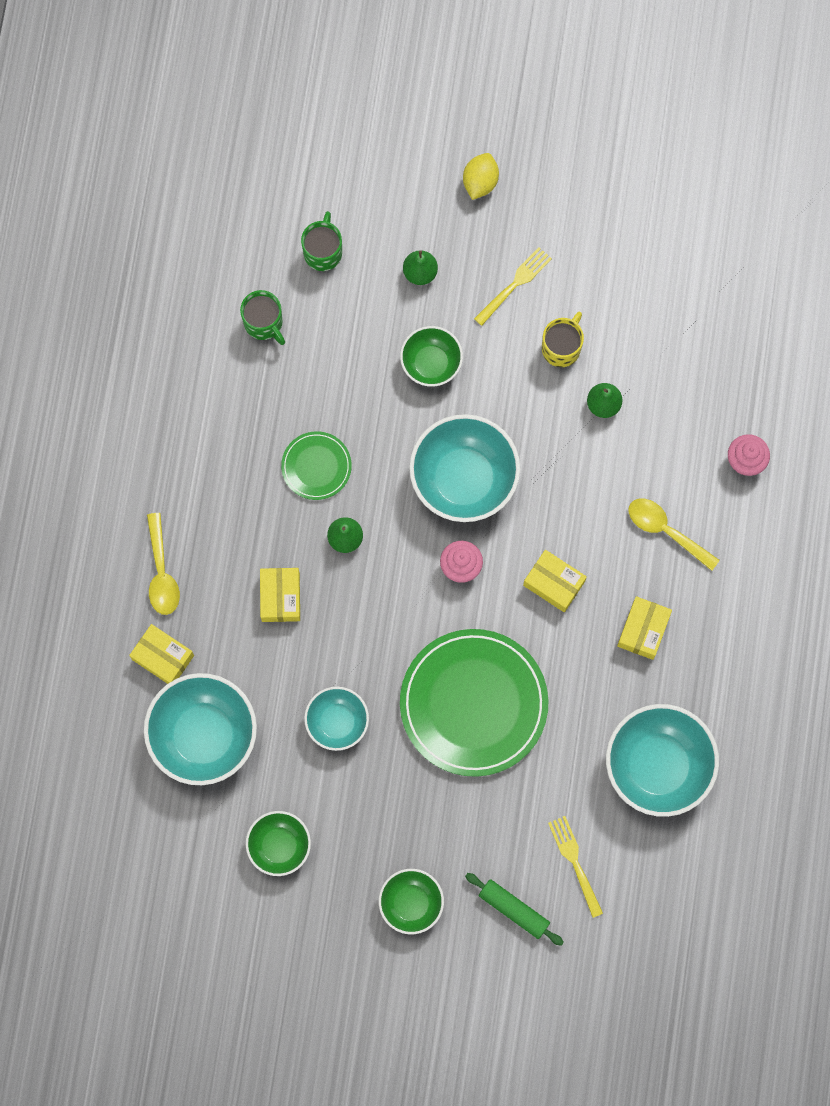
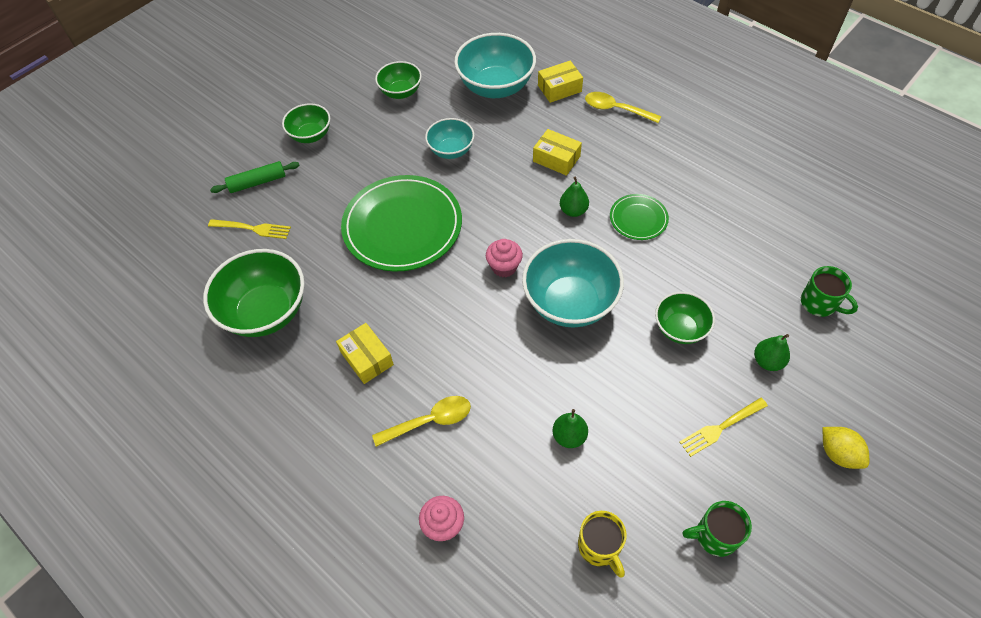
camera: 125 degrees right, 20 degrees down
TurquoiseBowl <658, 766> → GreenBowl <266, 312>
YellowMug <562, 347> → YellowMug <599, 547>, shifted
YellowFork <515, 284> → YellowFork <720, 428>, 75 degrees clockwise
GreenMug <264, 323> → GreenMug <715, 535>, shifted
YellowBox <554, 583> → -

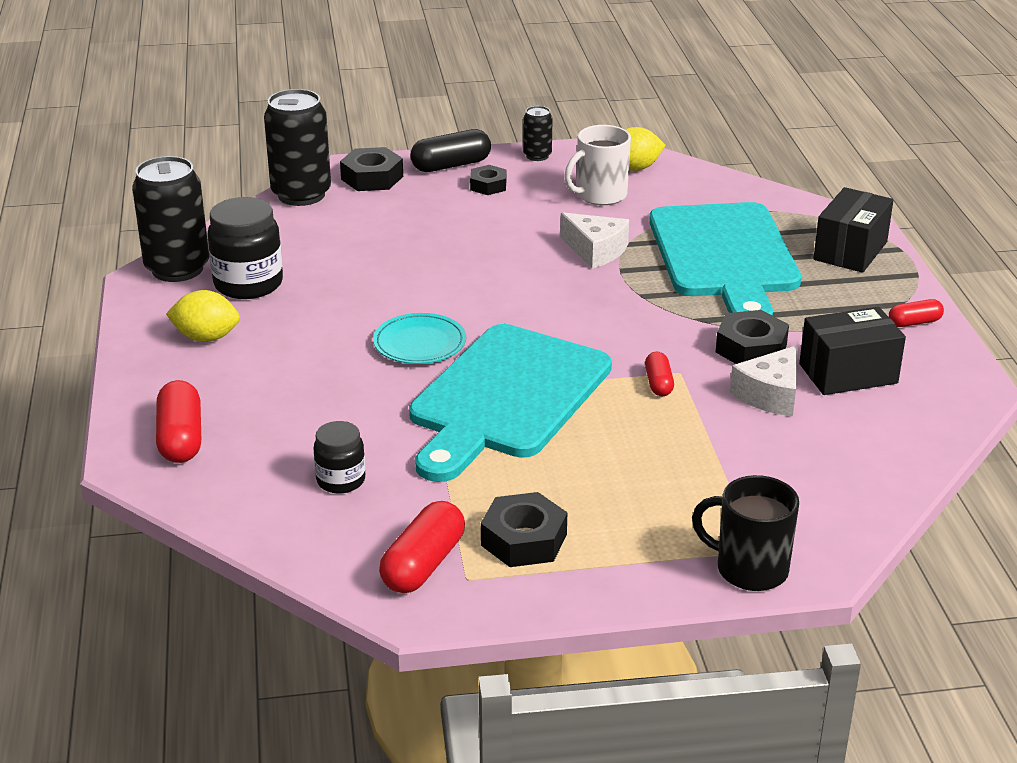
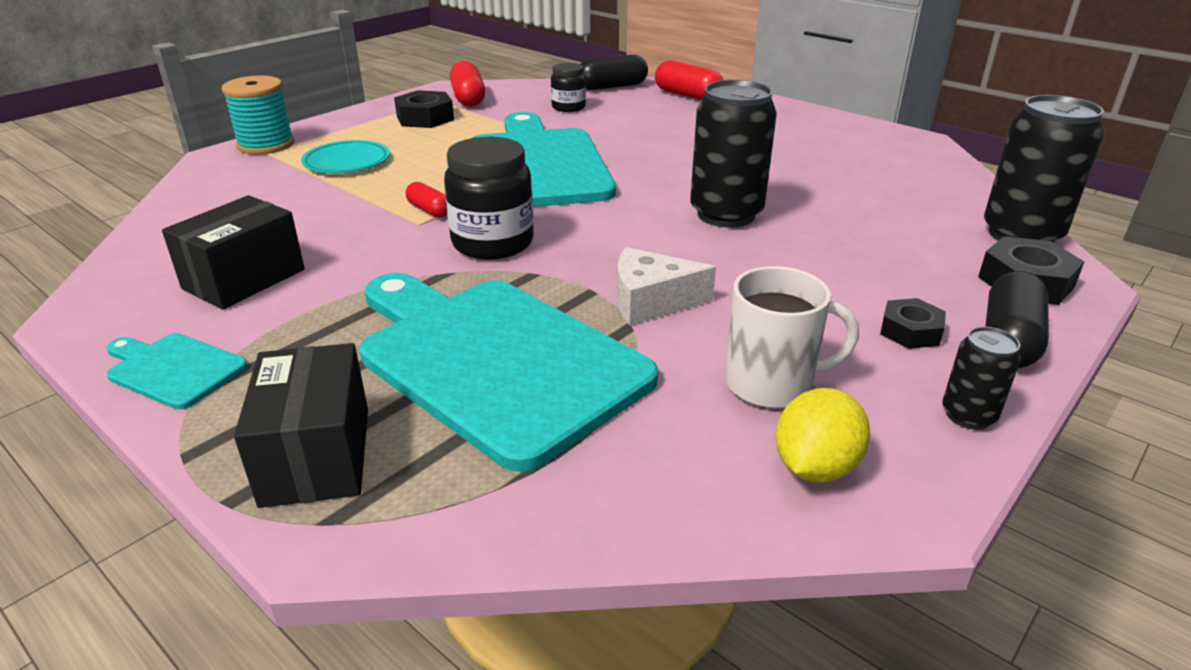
camera: 140 degrees right, 0 degrees up
RedCapsule <914, 322> → TurquoiseCuttingBoard <173, 369>
BlackMug <750, 569> → TurquoiseSpool <266, 144>
TurquoisePlate <419, 343> → TurquoisePlate <347, 162>, shifted
BlackJar <248, 284> → BlackJar <493, 243>, shifted
- → BlackCapsule <612, 87>
BlackCan <177, 269> → BlackCan <726, 214>, shifted
WhiteMug <600, 195> → WhiteMug <771, 384>, 75 degrees clockwise
YellowLemon <206, 338> → -
BlackNut <751, 348> → -
WhiteCheese <770, 395> → -

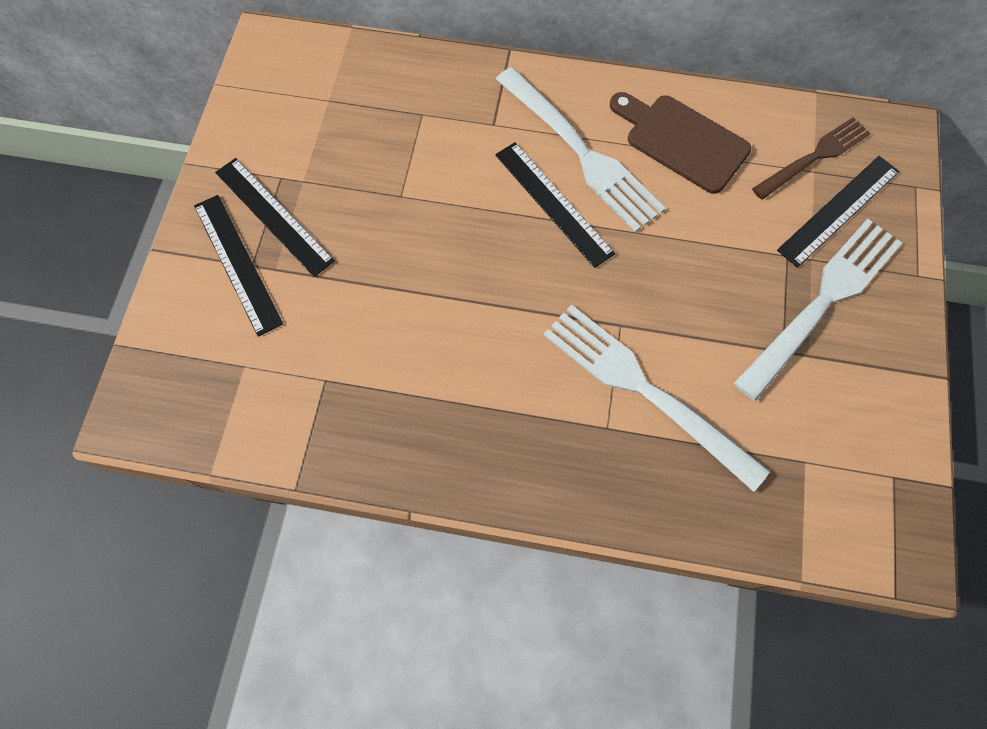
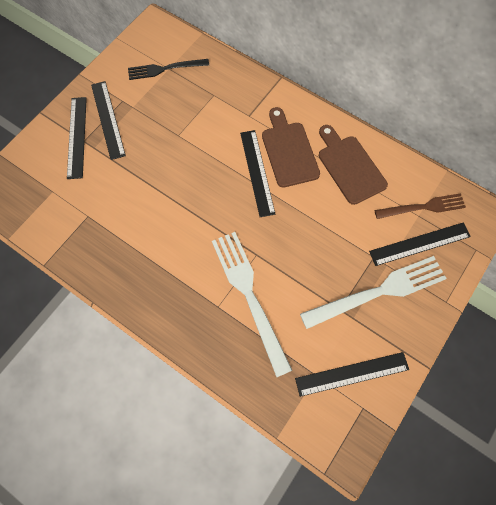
camera: 25 degrees right, 0 degrees up
- → BlackFork <164, 69>
WhiteFork <582, 153> → BrownCuttingBoard <288, 151>
- → BlackRuler <352, 373>

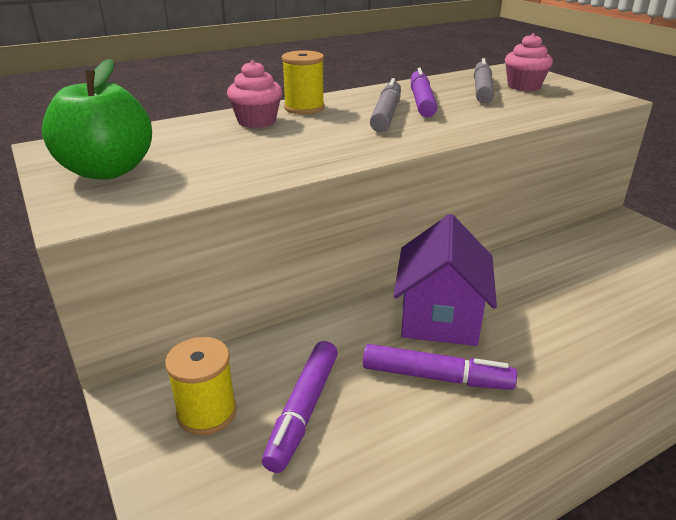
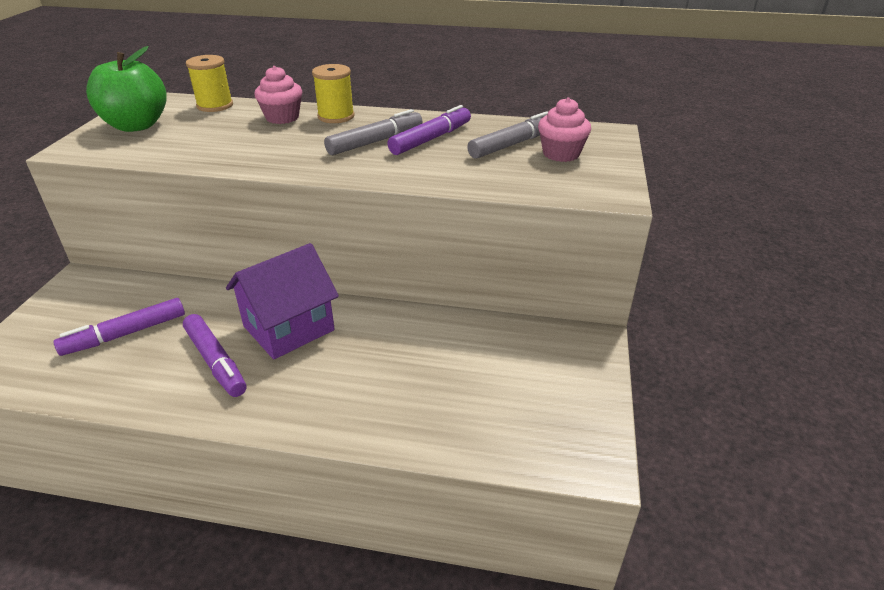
camera: 40 degrees right, 5 degrees up
YellowSpool <207, 412> → YellowSpool <215, 105>, shifted

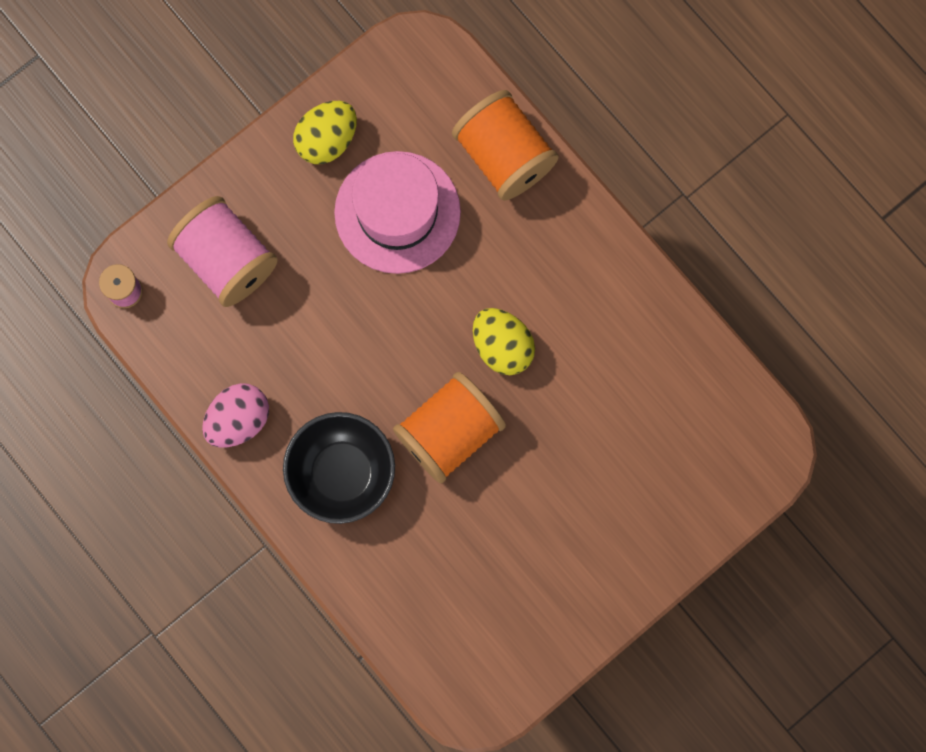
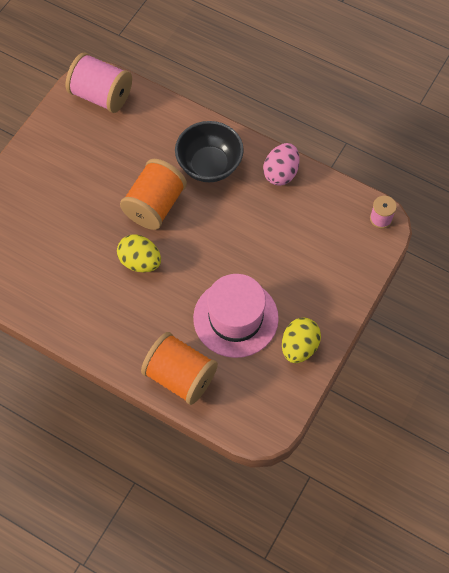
camera: 160 degrees right, 15 degrees down
PinkSpool <227, 260> → PinkSpool <101, 95>, shifted

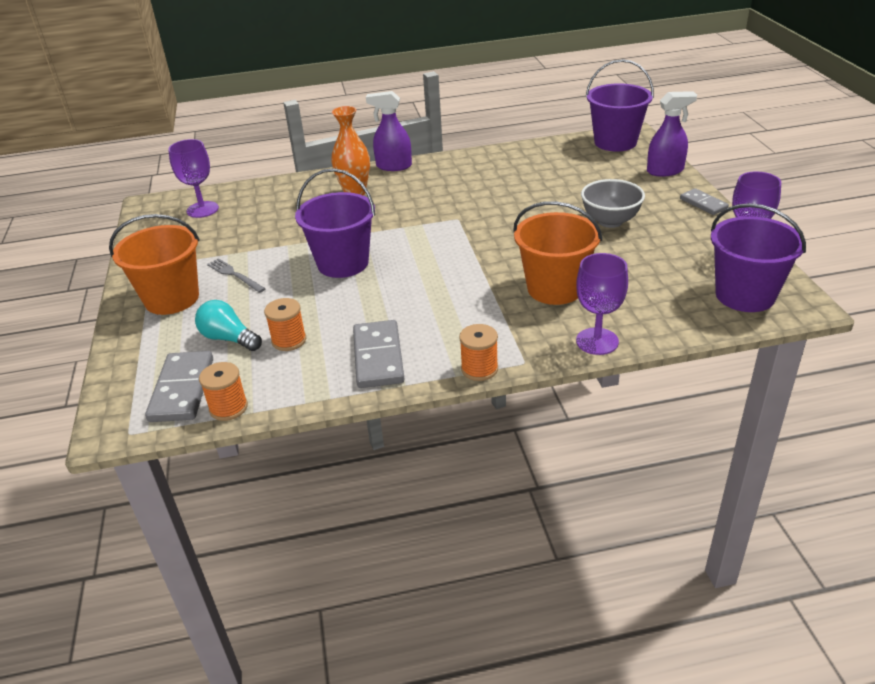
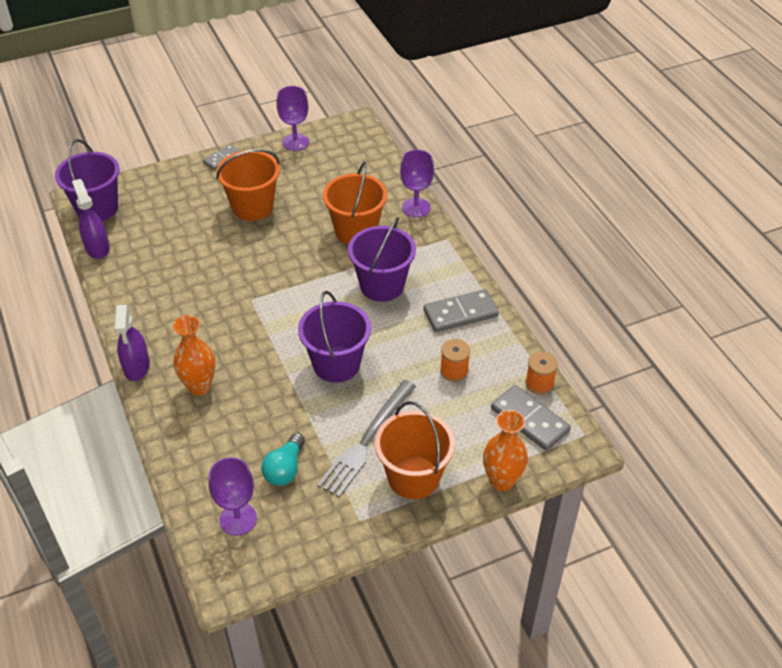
camera: 105 degrees left, 10 degrees up
PurpleSprayBottle <665, 171> → PurpleSprayBottle <97, 248>, shifted
GreyBowl <610, 221> → OrangeBucket <252, 207>
TurquoiseLightBulb <229, 339> → TurquoiseLightBulb <285, 469>, shifted
GreyFork <234, 275> → GreyFork <367, 440>, x1.88
PurpleBucket <745, 295> → PurpleBucket <382, 285>, shifted
- → OrangeVase <501, 481>
GreyDomino <182, 389> → GreyDomino <529, 420>, 60 degrees clockwise
OrangeSpool <479, 369> → -

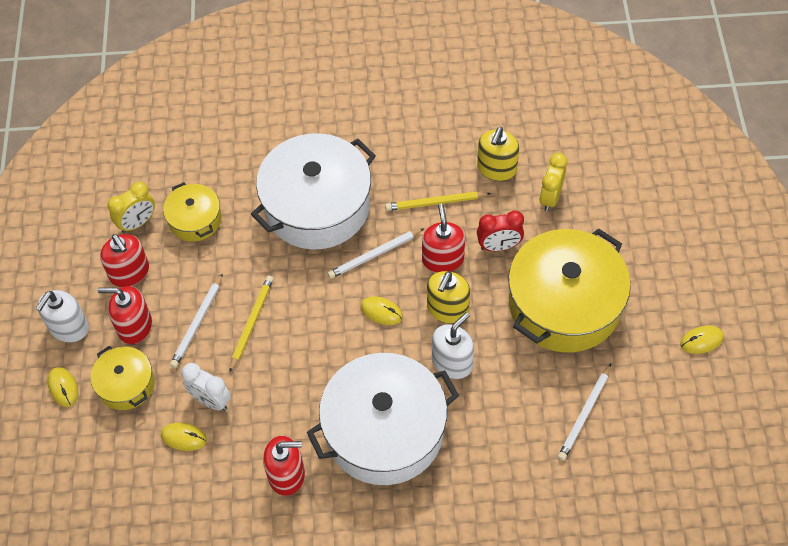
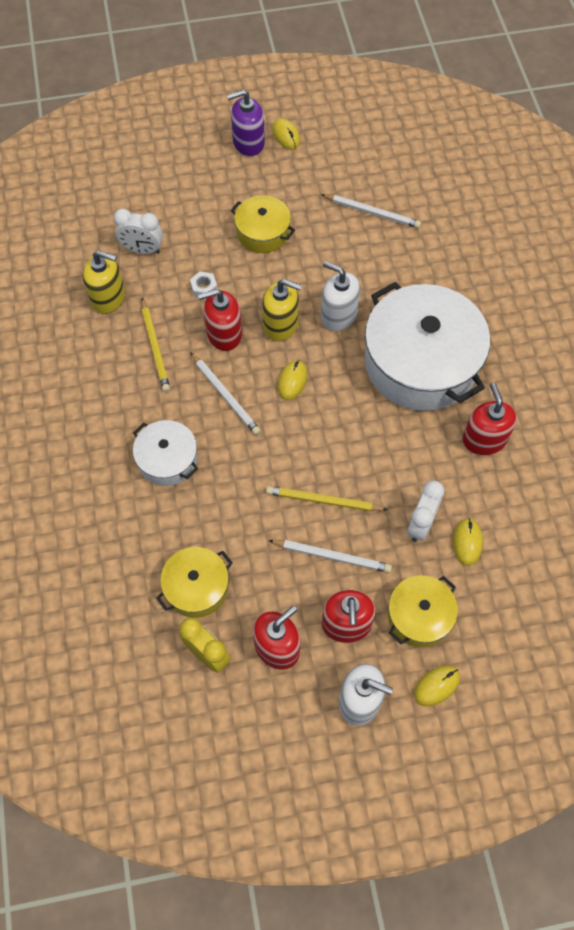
camera: 100 degrees left, 5 degrees up
YellowClock <550, 198> → WhiteClock <142, 250>
WhitePot <317, 206> → WhitePot <167, 459>, x0.50
RedClock <499, 246> → WhiteNut <204, 288>
- → PurpleSoapDispenser <248, 143>
YellowPot <564, 304> → YellowPot <263, 232>, x0.50

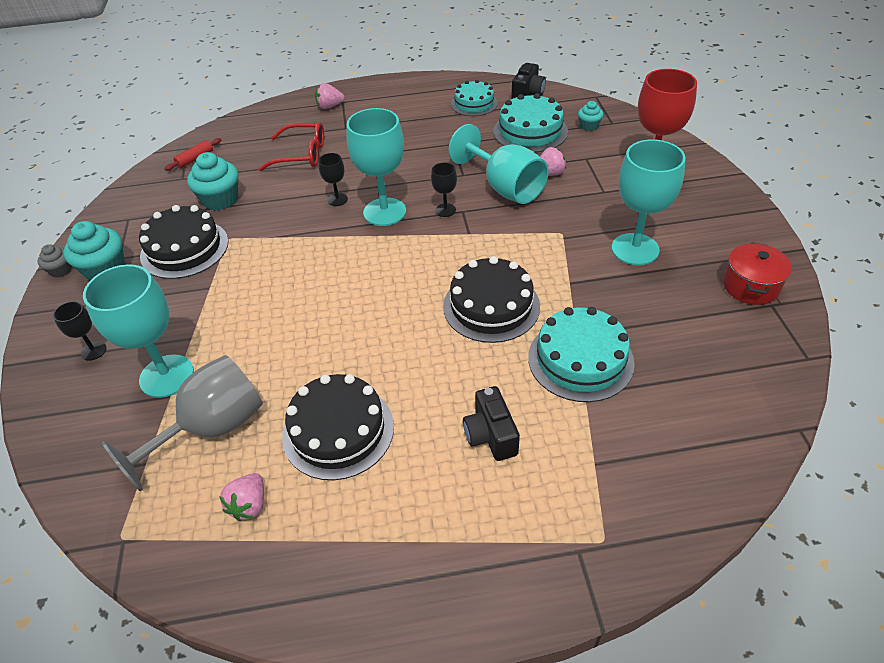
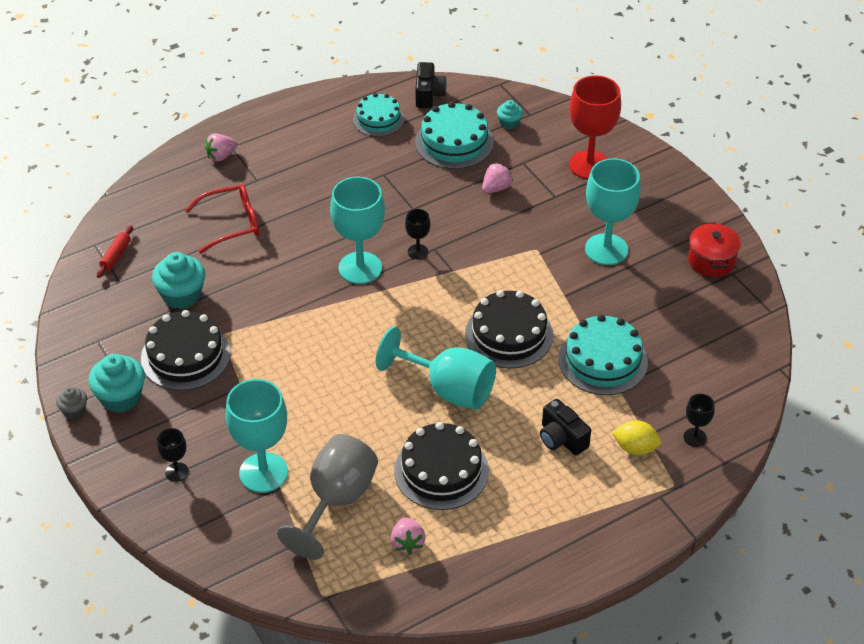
camera: 25 degrees left, 0 degrees up
TurquoiseGoblet <505, 188> → TurquoiseGoblet <449, 389>, shifted
- → YellowLemon <635, 448>
BlackGoblet <337, 199> → BlackGoblet <694, 437>, shifted

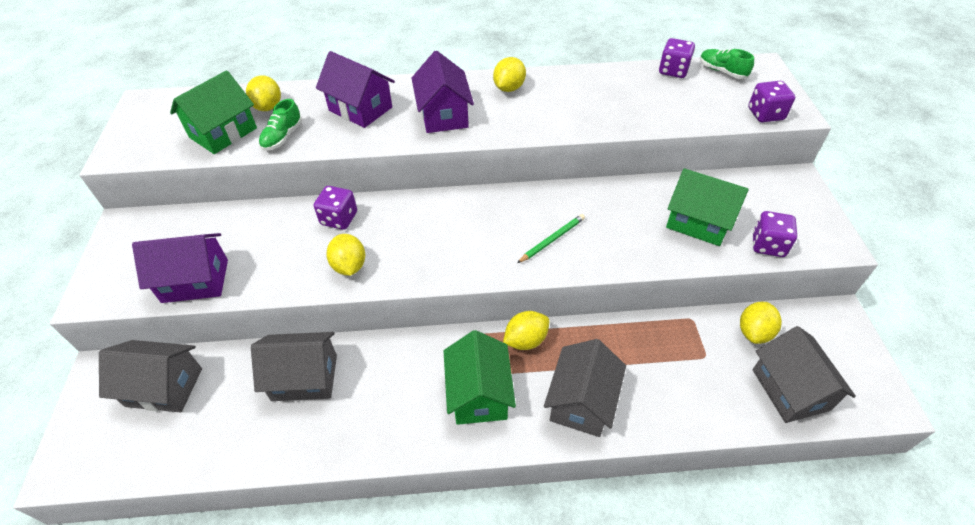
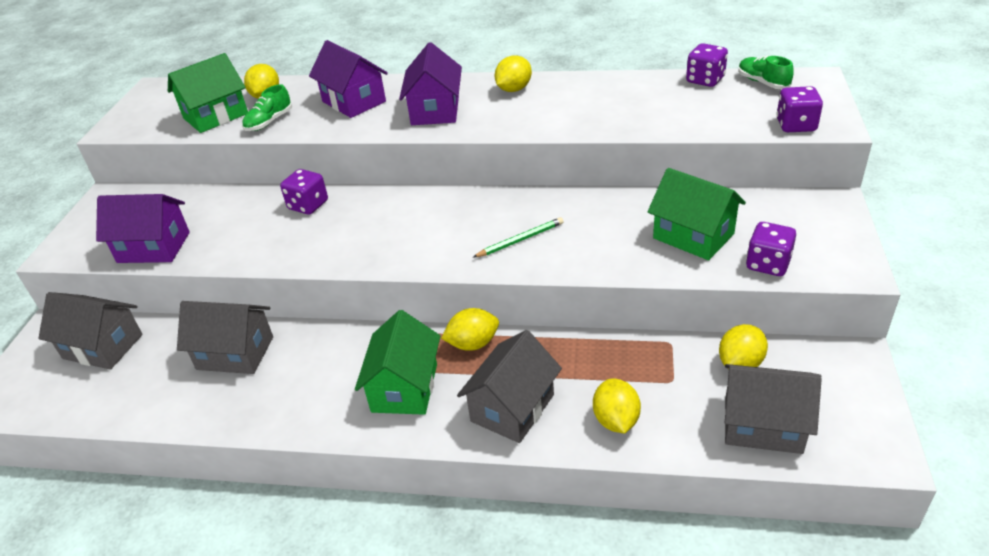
camera: 15 degrees right, 10 degrees down
YellowLemon <349, 266> → YellowLemon <616, 420>, shifted
GreyHouse <790, 389> → GreyHouse <762, 425>, 75 degrees counterclockwise

